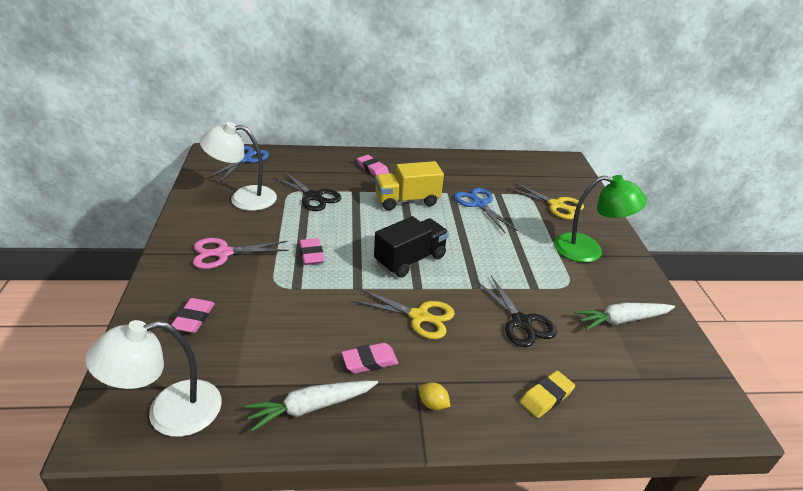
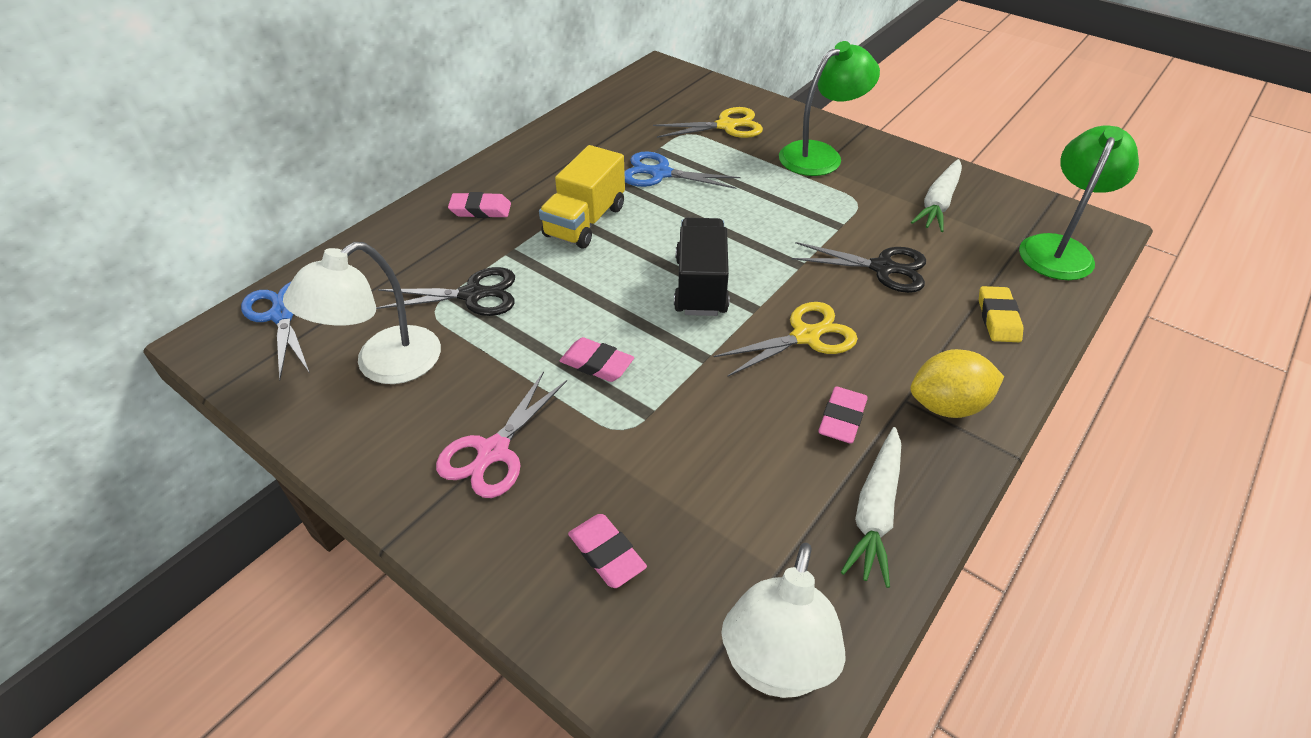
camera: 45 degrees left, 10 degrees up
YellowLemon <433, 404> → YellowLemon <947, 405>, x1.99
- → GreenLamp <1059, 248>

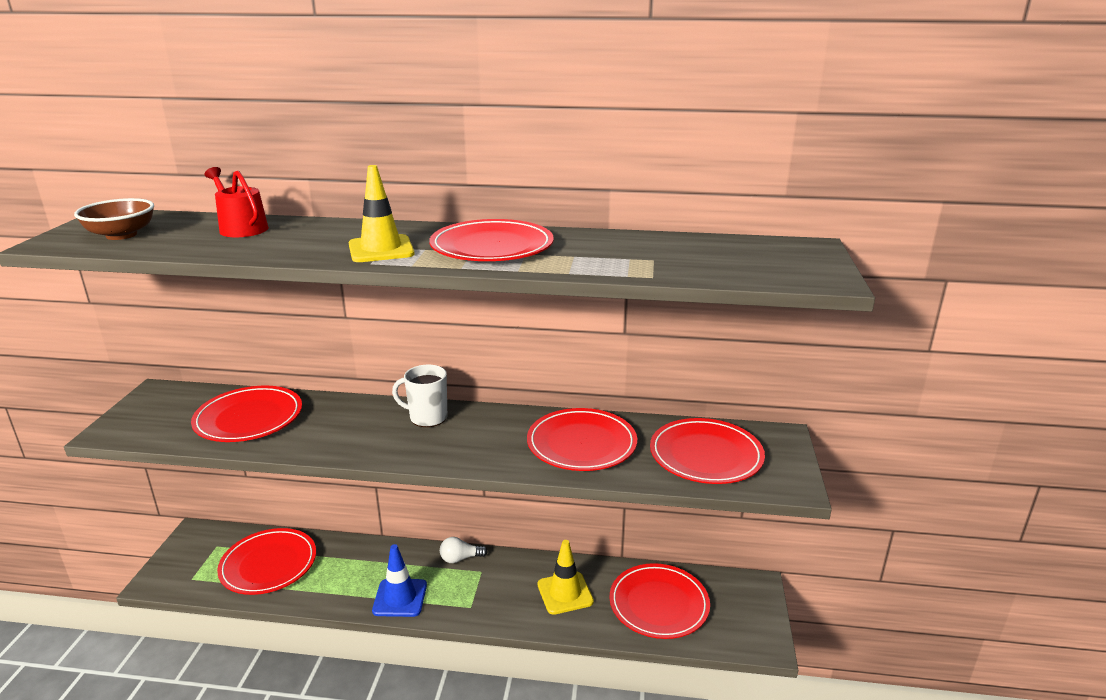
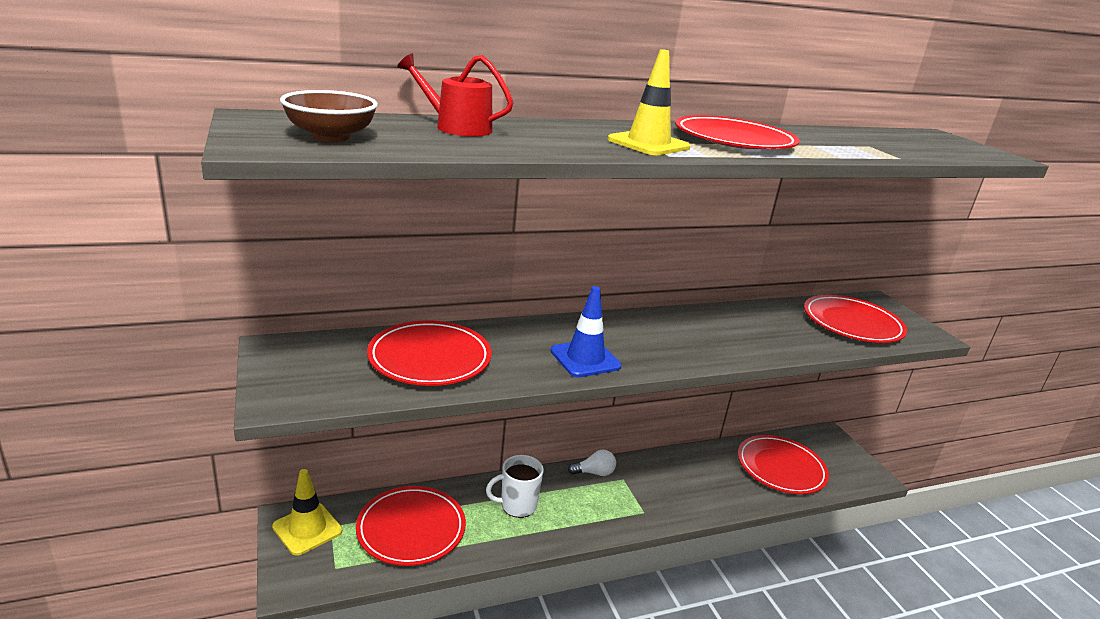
camera: 30 degrees left, 0 degrees up
YellowTrafficCone <565, 593> → YellowTrafficCone <307, 529>, shifted
WhiteMug <427, 417> → WhiteMug <517, 505>, shifted
BlueTrafficCone <400, 598> → BlueTrafficCone <585, 359>, shifted
WhiteLightBulb <460, 558> → WhiteLightBulb <594, 473>, 150 degrees counterclockwise
RedPlate <581, 444> → -

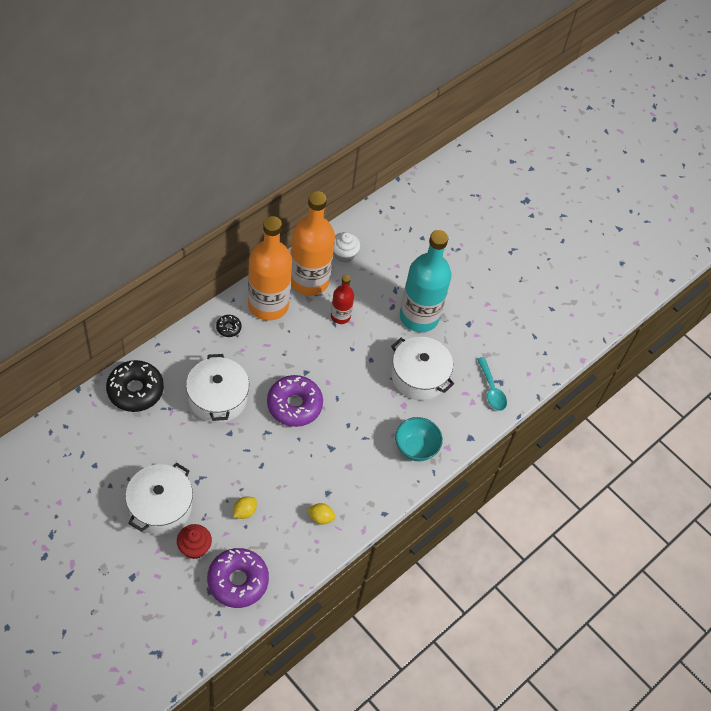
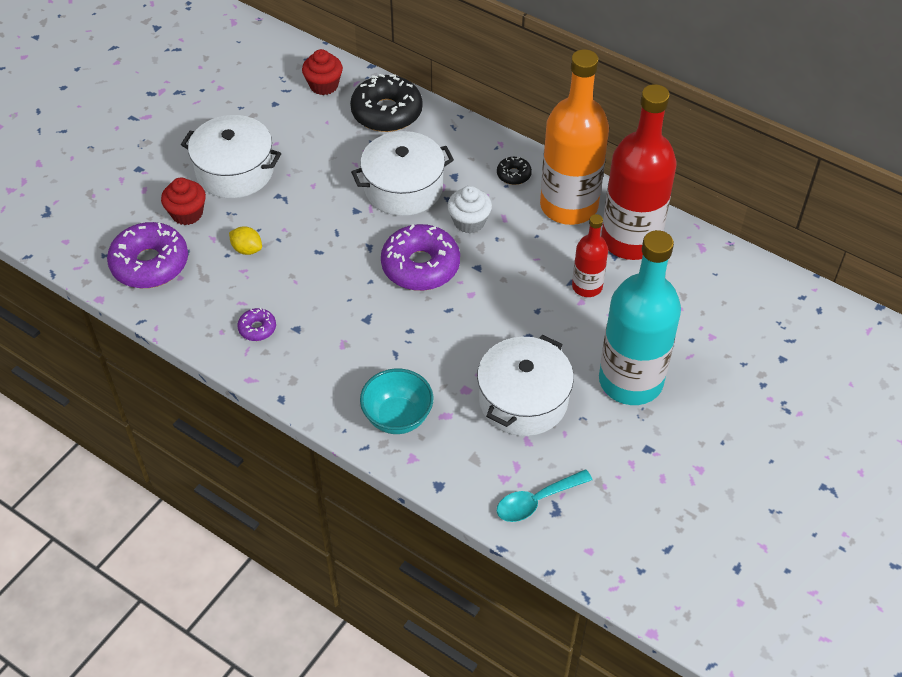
camera: 85 degrees right, 5 degrees down
YellowLemon <320, 517> → PurpleDonut <257, 328>
- → RedCupcake <324, 85>
WhiteCupcake <344, 254> → WhiteCupcake <469, 222>, shifted
OrangeBottle <309, 281> → RedBottle <630, 240>

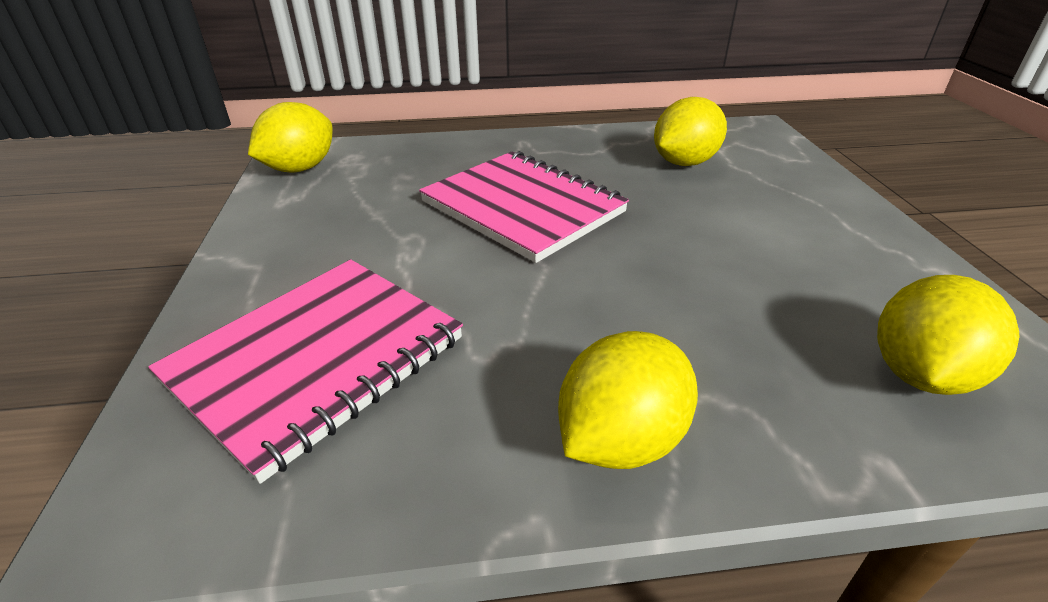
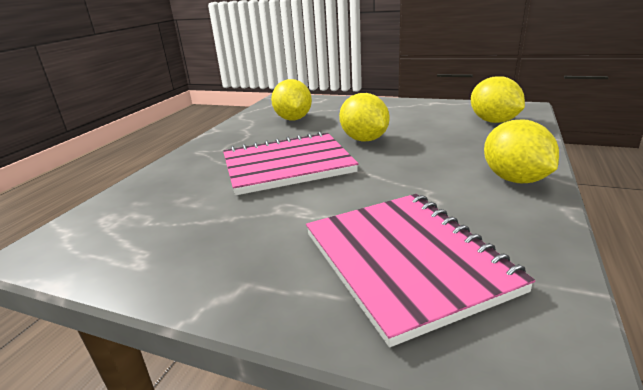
camera: 60 degrees left, 10 degrees down
YellowLemon <300, 168> → YellowLemon <364, 139>, shifted

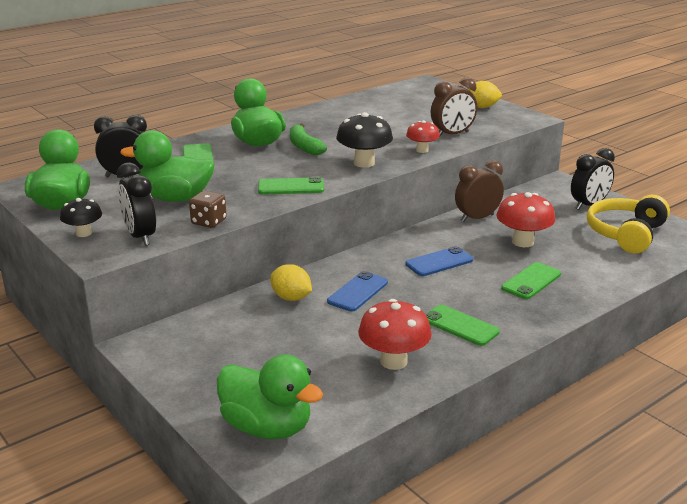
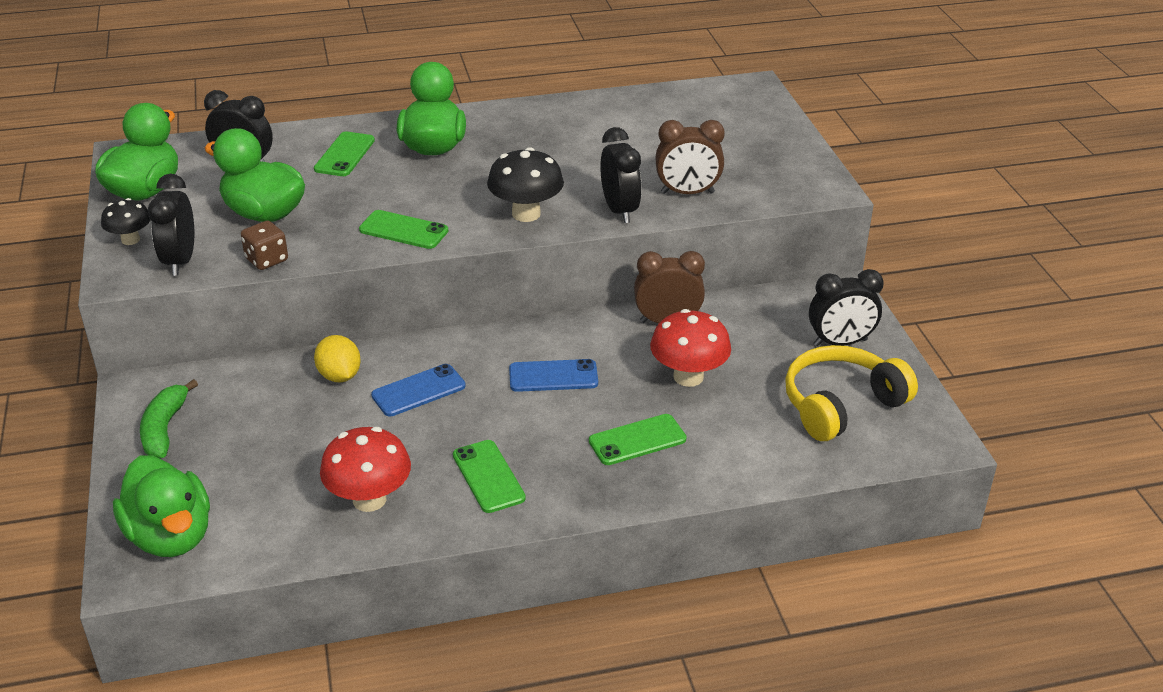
camera: 25 degrees right, 10 degrees up
GreenBanana <304, 147> → GreenBanana <164, 429>, shifted
RedMushroom <422, 150> → BlackClock <619, 210>
YellowLemon <481, 107> → -

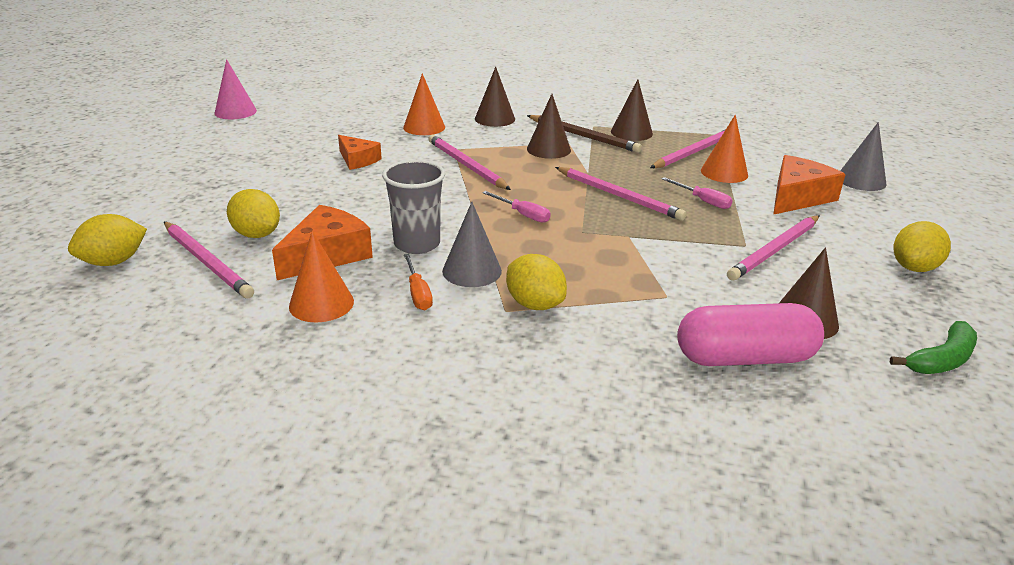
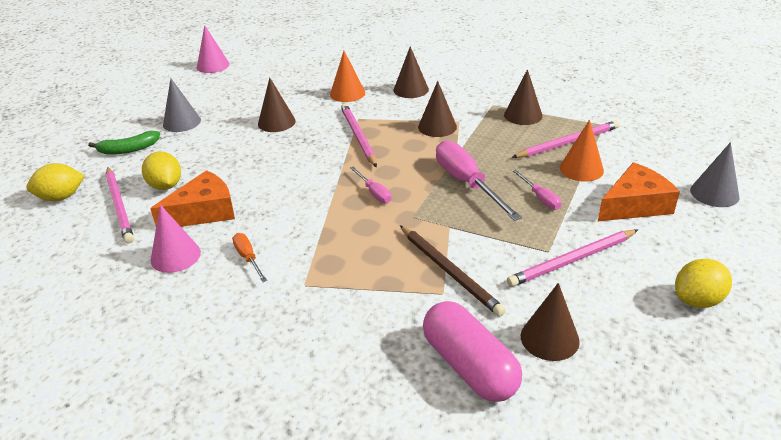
camera: 20 degrees right, 5 degrees up
GreenBanana <941, 359> → GreenBanana <128, 149>, shifted
OrangeCone <321, 303> → PinkCone <175, 256>
GreyCone <472, 271> → GreyCone <182, 122>, shifted
OrangeScrewdriver <418, 293> → OrangeScrewdriver <248, 258>, 150 degrees clockwise
OrangeCheese <357, 160> → BrownCone <276, 122>
BrownPencil <583, 136> → BrownPencil <449, 271>, shifted
PinkCapsule <744, 358> → PinkCapsule <469, 366>, 45 degrees clockwise
PinkPencil <618, 196> → PinkScrewdriver <467, 183>
GreyCup <417, 244> → -
YellowLemon <534, 304> → -

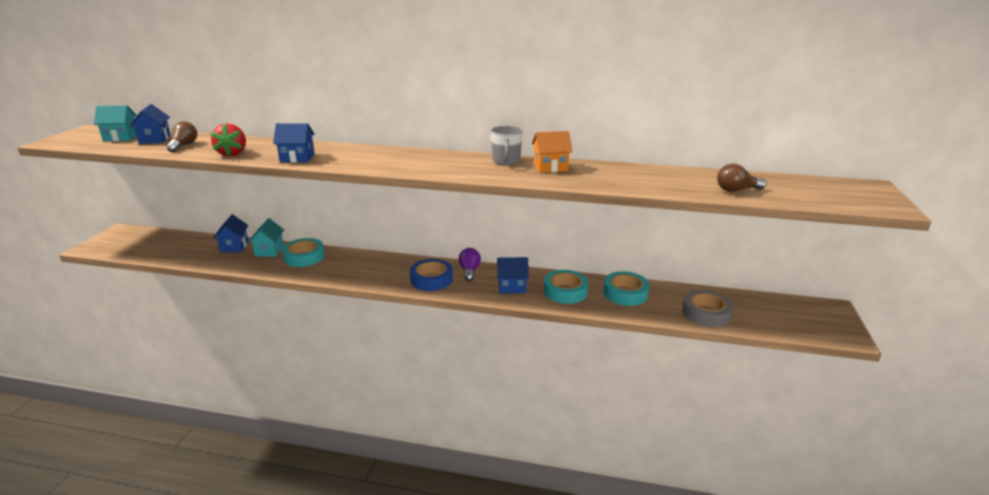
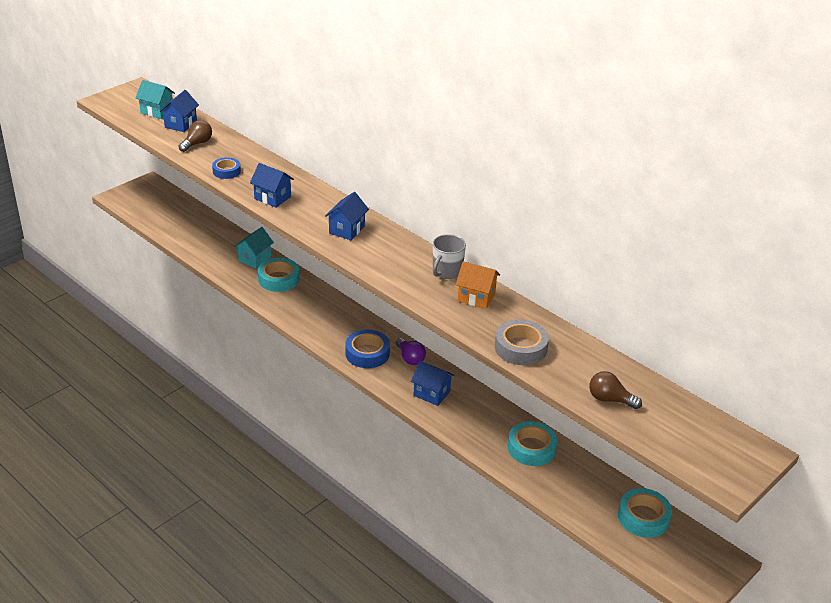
camera: 30 degrees right, 10 degrees up
RedStrawberry <232, 154> → BlueTape <226, 171>
BlueHouse <234, 247> → BlueHouse <347, 230>, shifted
PurpleLightBulb <469, 271> → PurpleLightBulb <410, 358>, 120 degrees clockwise
GreyTape <706, 313> → GreyTape <520, 348>, shifted
TurquoiseTape <565, 291> → TurquoiseTape <643, 517>, shifted

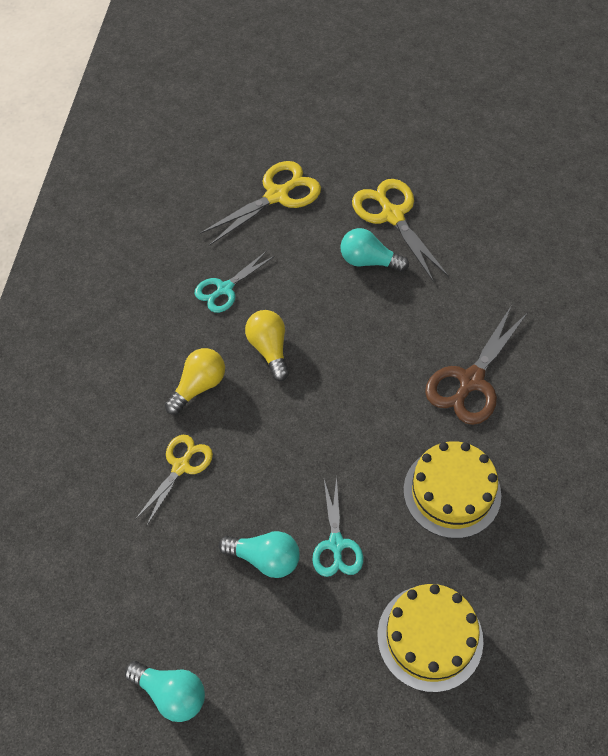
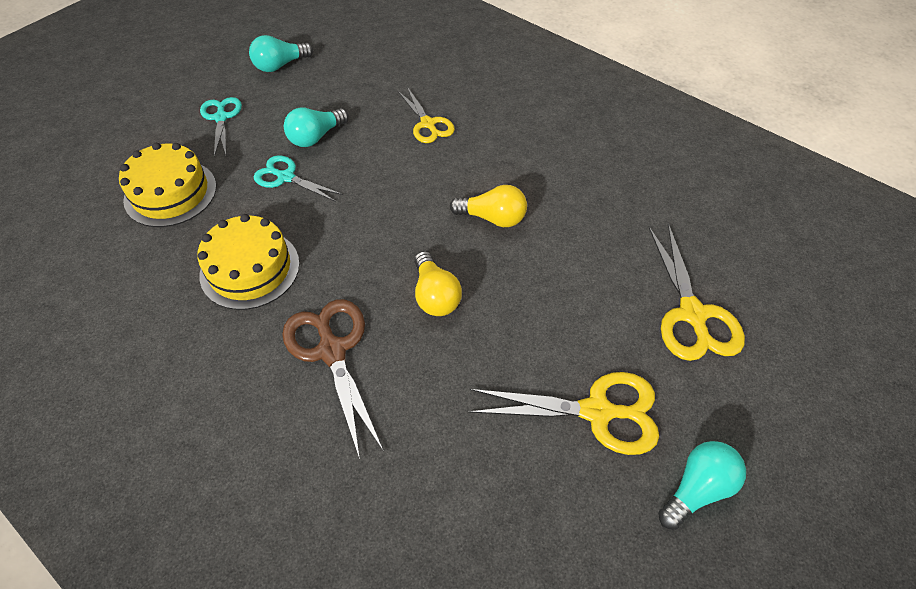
camera: 120 degrees right, 5 degrees down
TurquoiseScissors <224, 289> → TurquoiseScissors <221, 118>, shifted
YellowLightBulb <199, 386> → YellowLightBulb <435, 296>, shifted
TurquoiseLightBulb <368, 261> → TurquoiseLightBulb <697, 489>, shifted

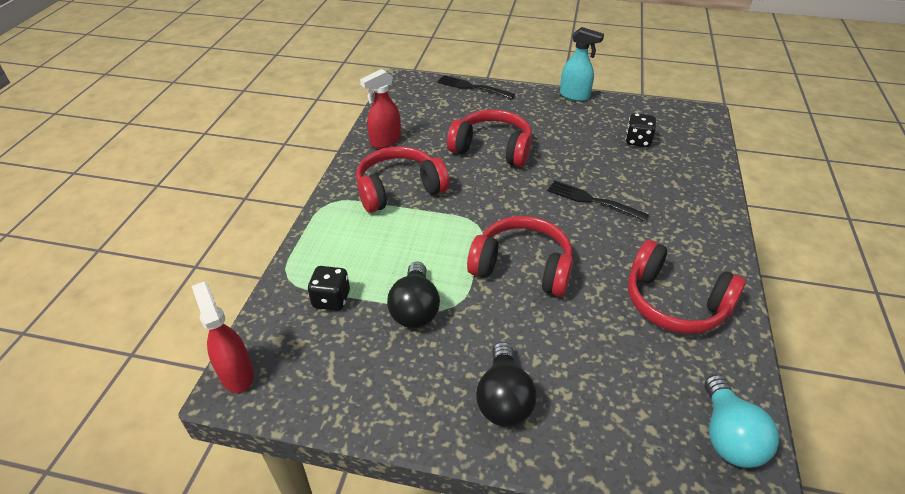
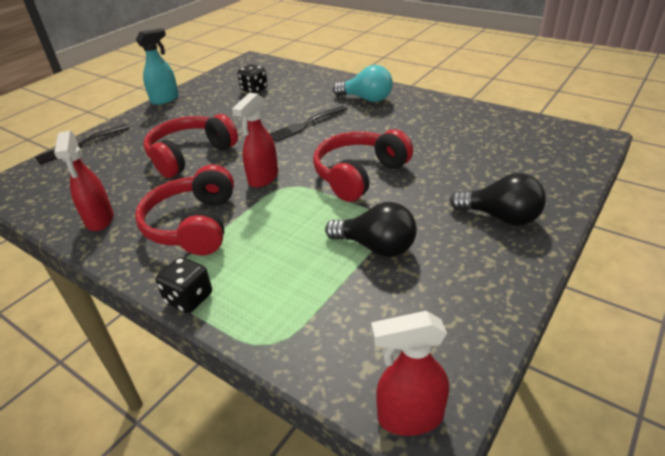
camera: 65 degrees left, 5 degrees down
BlackDice <331, 299> → BlackDice <189, 298>, shifted
- → RedSprayBottle <263, 178>
TurquoiseLightBulb <728, 436> → TurquoiseLightBulb <366, 99>, shifted
RedHeadphones <674, 302> → -

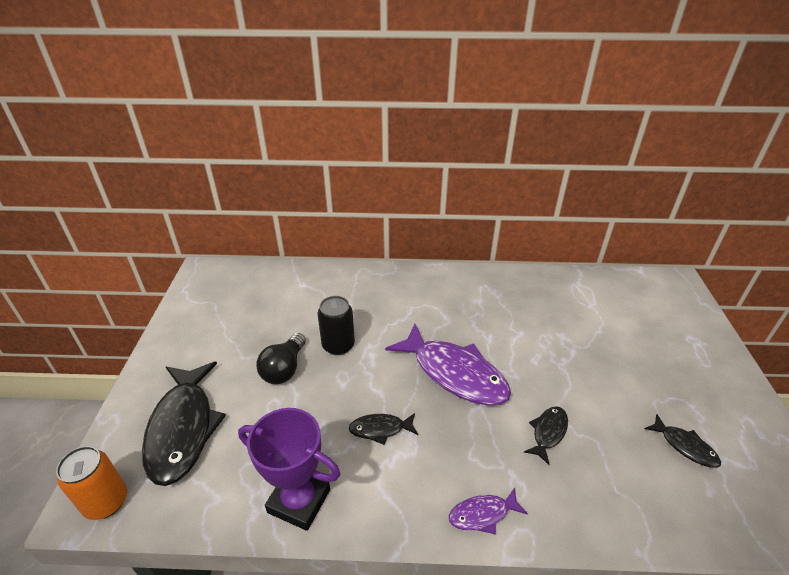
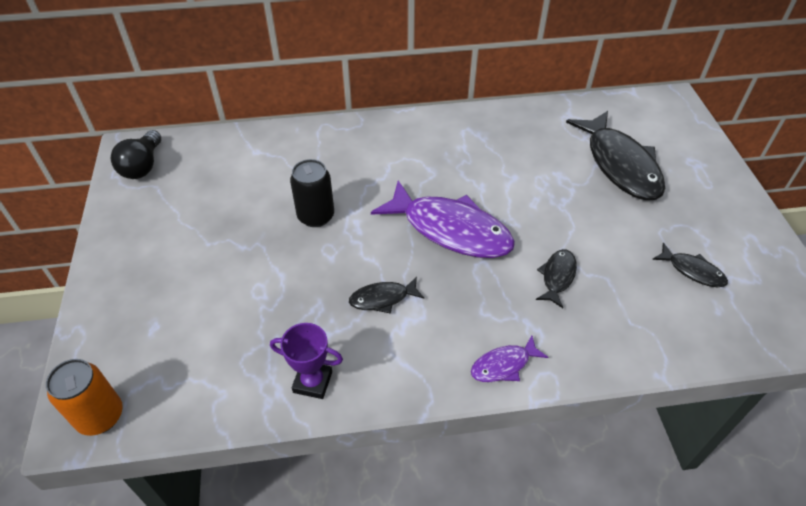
camera: 10 degrees left, 10 degrees up
BlackLightBulb <284, 369> → BlackLightBulb <142, 166>, shifted
PurpleTrophy <299, 501> → PurpleTrophy <312, 382>, x0.64
BlackFish <183, 429> → BlackFish <620, 165>, shifted

